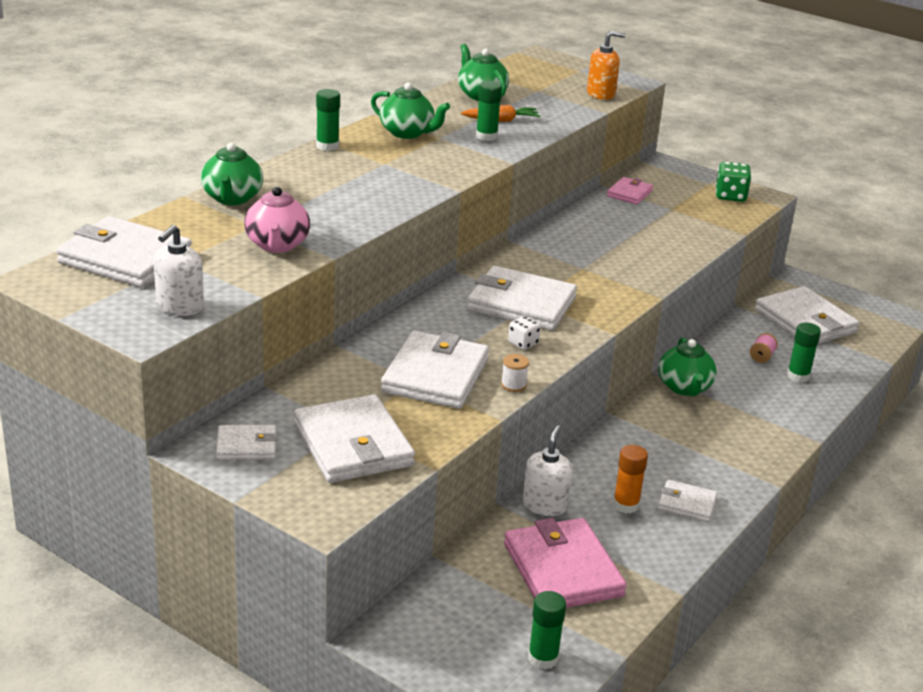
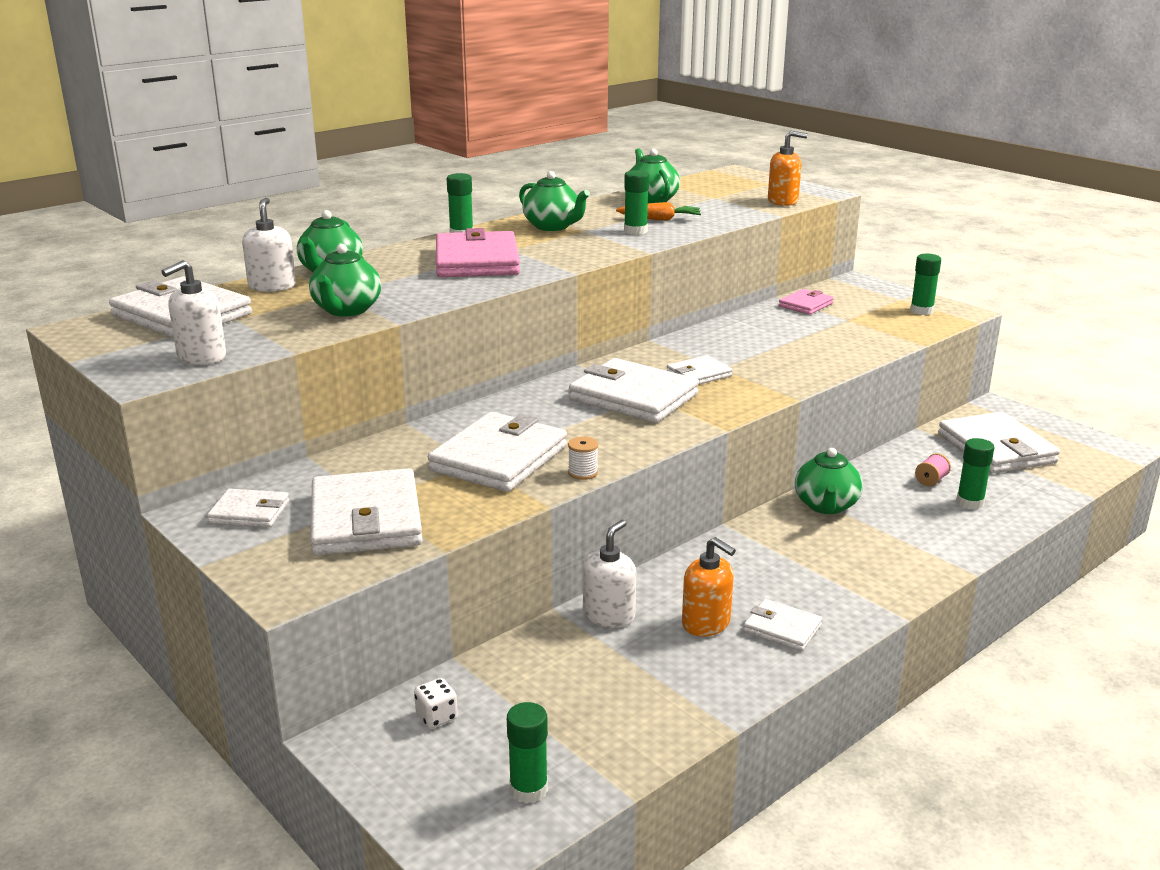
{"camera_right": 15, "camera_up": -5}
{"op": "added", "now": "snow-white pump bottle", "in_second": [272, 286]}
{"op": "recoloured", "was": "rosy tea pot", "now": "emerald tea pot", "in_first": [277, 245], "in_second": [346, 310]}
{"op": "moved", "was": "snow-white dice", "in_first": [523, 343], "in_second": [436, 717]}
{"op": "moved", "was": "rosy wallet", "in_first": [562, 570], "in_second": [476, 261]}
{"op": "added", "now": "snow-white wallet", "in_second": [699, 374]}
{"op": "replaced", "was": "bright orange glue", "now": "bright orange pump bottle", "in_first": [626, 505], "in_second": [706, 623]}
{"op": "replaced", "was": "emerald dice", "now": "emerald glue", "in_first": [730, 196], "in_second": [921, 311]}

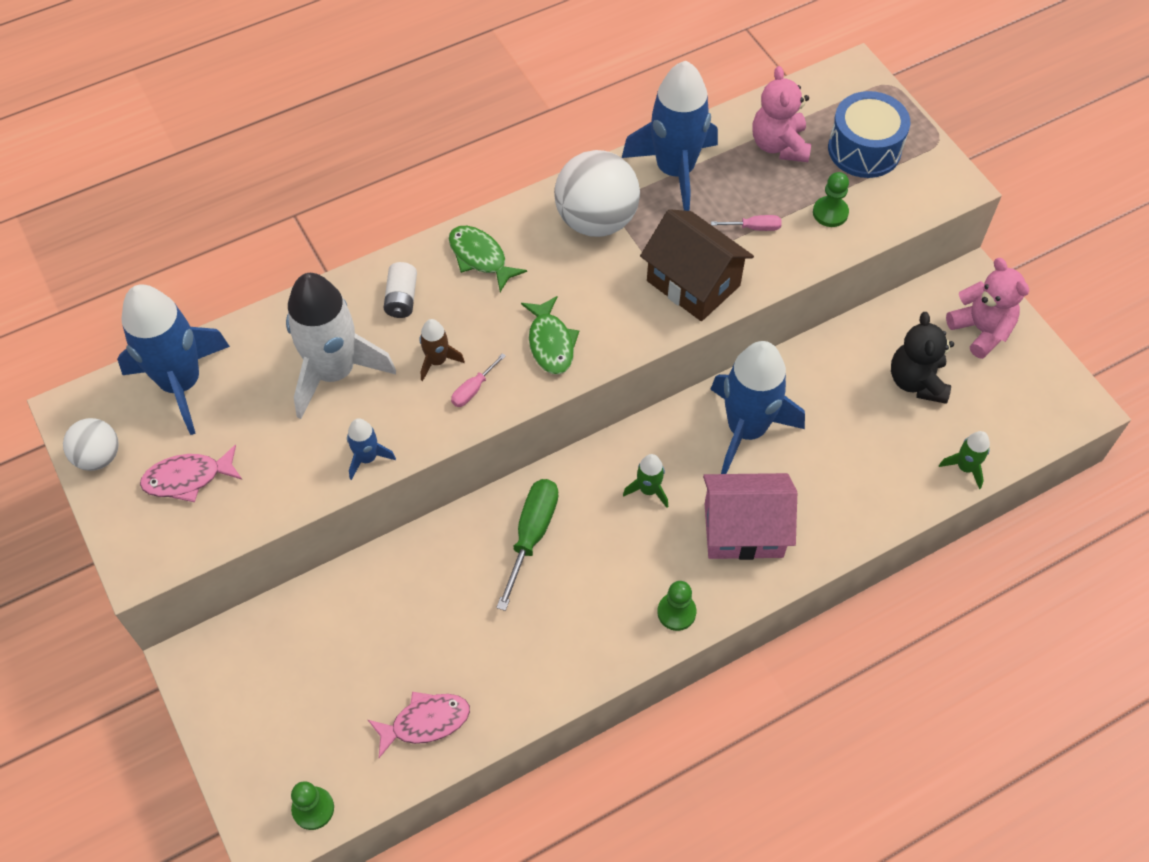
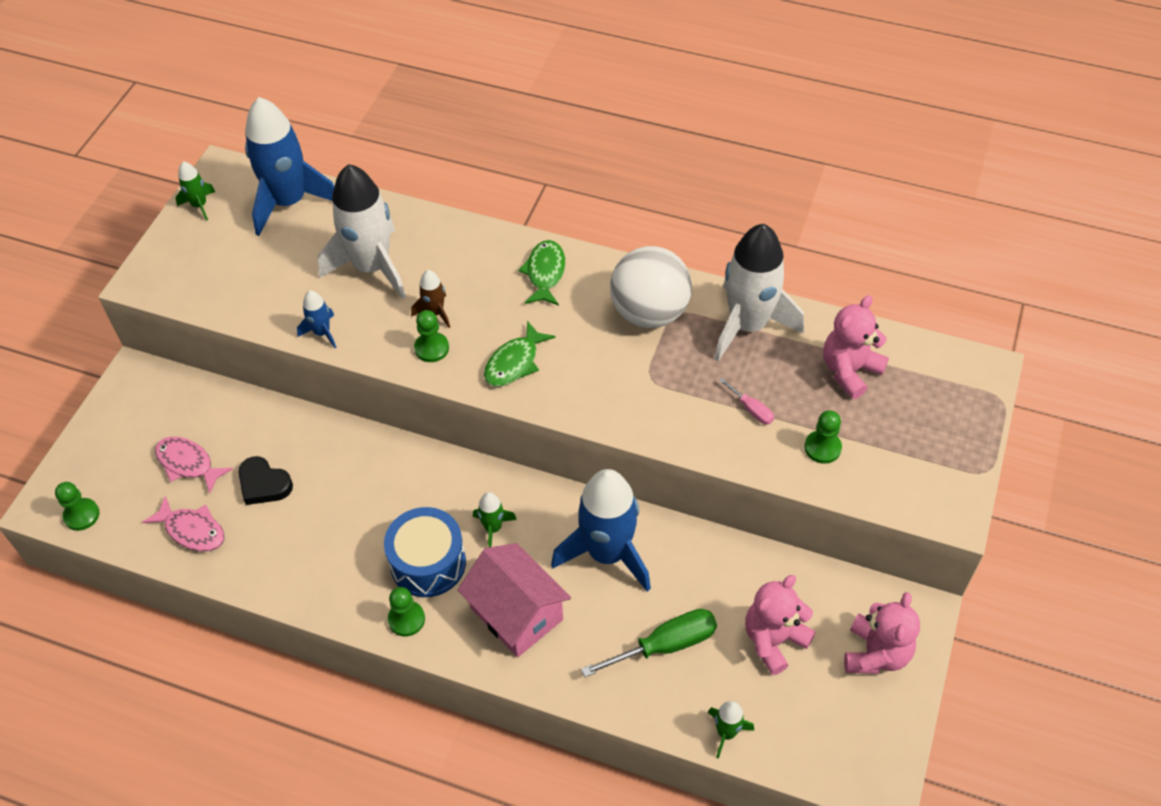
{"camera_right": 50, "camera_up": -5}
{"op": "moved", "was": "rosy toy fish", "in_first": [187, 478], "in_second": [188, 464]}
{"op": "replaced", "was": "snow-white ball", "now": "emerald spaceship", "in_first": [98, 457], "in_second": [199, 205]}
{"op": "added", "now": "black heart", "in_second": [264, 484]}
{"op": "moved", "was": "cobalt toy drum", "in_first": [864, 149], "in_second": [428, 563]}
{"op": "replaced", "was": "rosy flat screwdriver", "now": "emerald pawn", "in_first": [473, 389], "in_second": [431, 348]}
{"op": "moved", "was": "emerald flat screwdriver", "in_first": [532, 535], "in_second": [665, 645]}
{"op": "recoloured", "was": "cobalt spaceship", "now": "snow-white spaceship", "in_first": [675, 171], "in_second": [748, 325]}
{"op": "recoloured", "was": "black stuffed bear", "now": "rosy stuffed bear", "in_first": [917, 381], "in_second": [773, 640]}
{"op": "removed", "was": "snow-white battery", "in_first": [401, 298]}
{"op": "removed", "was": "dark brown house", "in_first": [693, 283]}

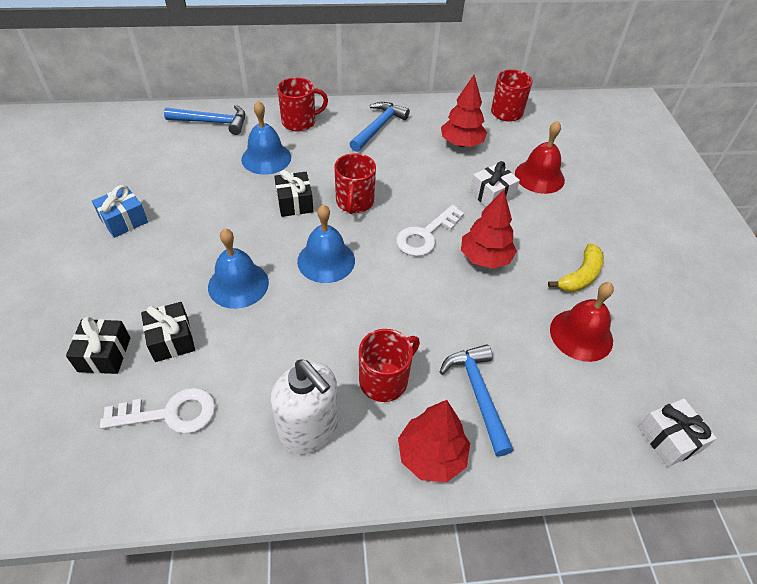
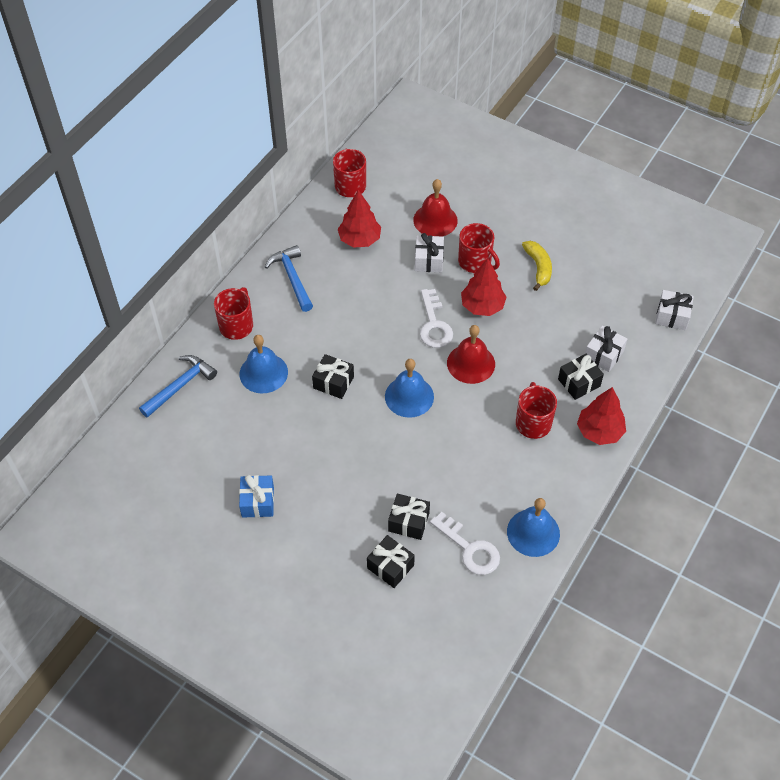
{"camera_right": -50, "camera_up": 5}
{"op": "turned", "was": "snow-white latchkey", "in_first": [170, 413], "in_second": [469, 549], "clockwise": 105}
{"op": "moved", "was": "scarlet bell", "in_first": [581, 335], "in_second": [471, 363]}
{"op": "moved", "was": "scarlet tea mug", "in_first": [354, 202], "in_second": [475, 262]}
{"op": "moved", "was": "cobalt bell", "in_first": [238, 284], "in_second": [533, 532]}
{"op": "replaced", "was": "cobalt hammer", "now": "black gift", "in_first": [478, 394], "in_second": [579, 382]}
{"op": "added", "now": "snow-white gift", "in_second": [603, 355]}
{"op": "removed", "was": "snow-white pump bottle", "in_first": [309, 429]}

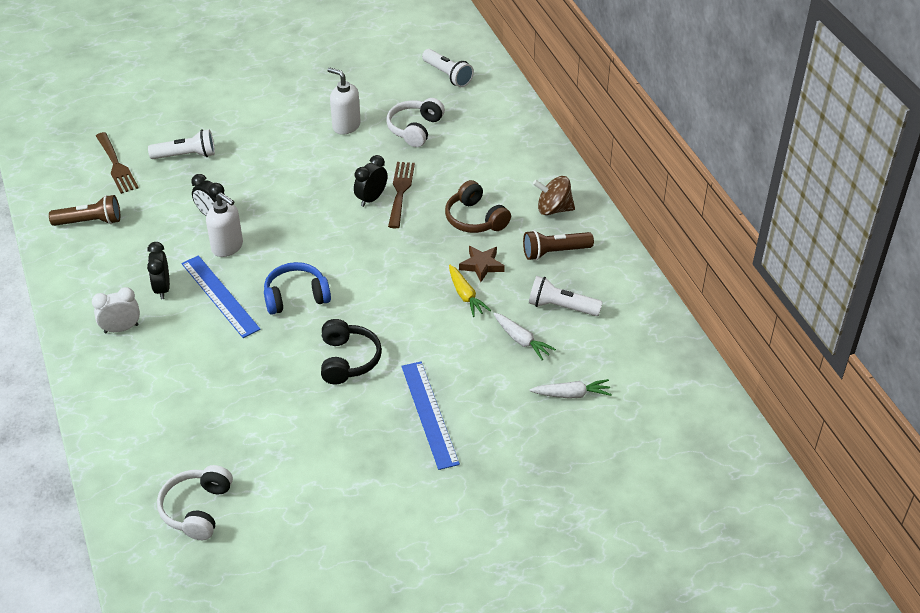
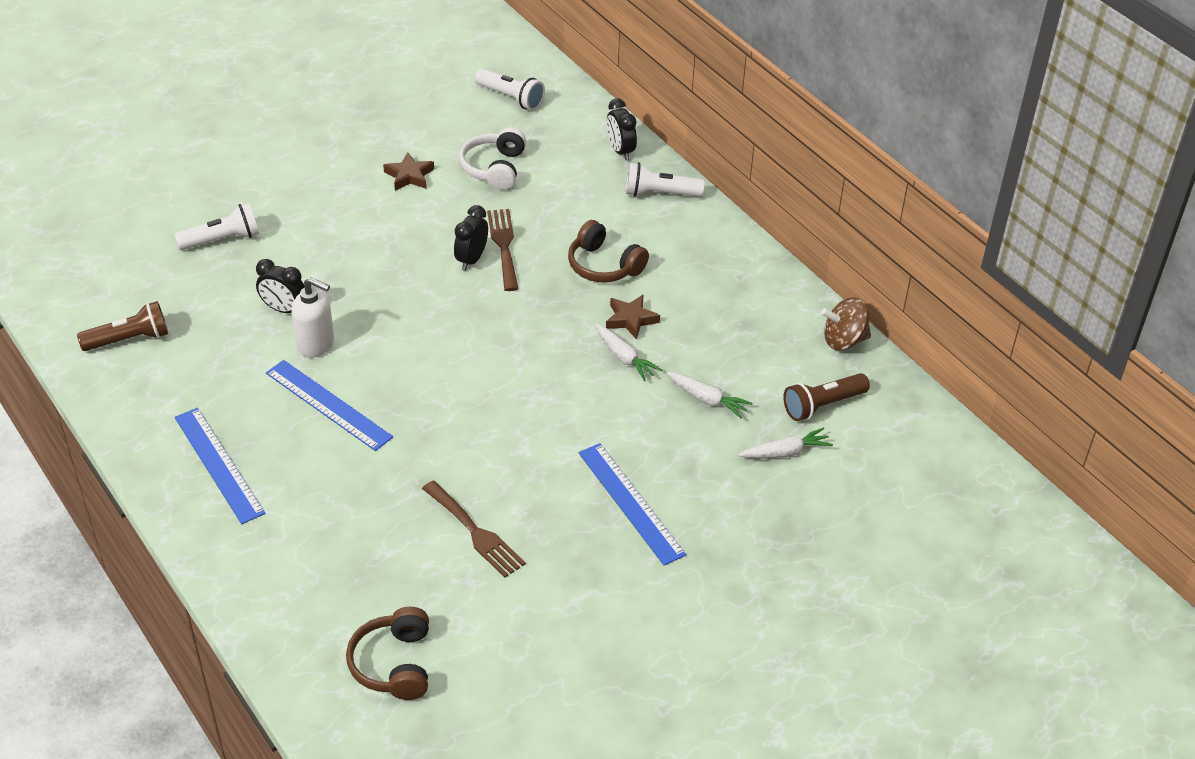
{"camera_right": -15, "camera_up": 0}
{"op": "replaced", "was": "snow-white alarm clock", "now": "cobalt measuring stick", "in_first": [121, 328], "in_second": [219, 464]}
{"op": "recoloured", "was": "snow-white headphones", "now": "dark brown headphones", "in_first": [197, 509], "in_second": [394, 664]}
{"op": "replaced", "was": "snow-white pump bottle", "now": "dark brown star", "in_first": [346, 126], "in_second": [409, 176]}
{"op": "moved", "was": "dark brown table fork", "in_first": [116, 165], "in_second": [475, 532]}
{"op": "recoloured", "was": "golden carrot", "now": "snow-white carrot", "in_first": [465, 295], "in_second": [624, 357]}
{"op": "moved", "was": "black alarm clock", "in_first": [162, 288], "in_second": [620, 151]}
{"op": "moved", "was": "snow-white flashlight", "in_first": [561, 307], "in_second": [660, 193]}
{"op": "moved", "was": "dark brown flashlight", "in_first": [554, 252], "in_second": [823, 405]}
{"op": "moved", "was": "dark brown whirligig", "in_first": [553, 209], "in_second": [844, 340]}
{"op": "removed", "was": "cobalt headphones", "in_first": [296, 297]}
{"op": "removed", "was": "black headphones", "in_first": [348, 360]}

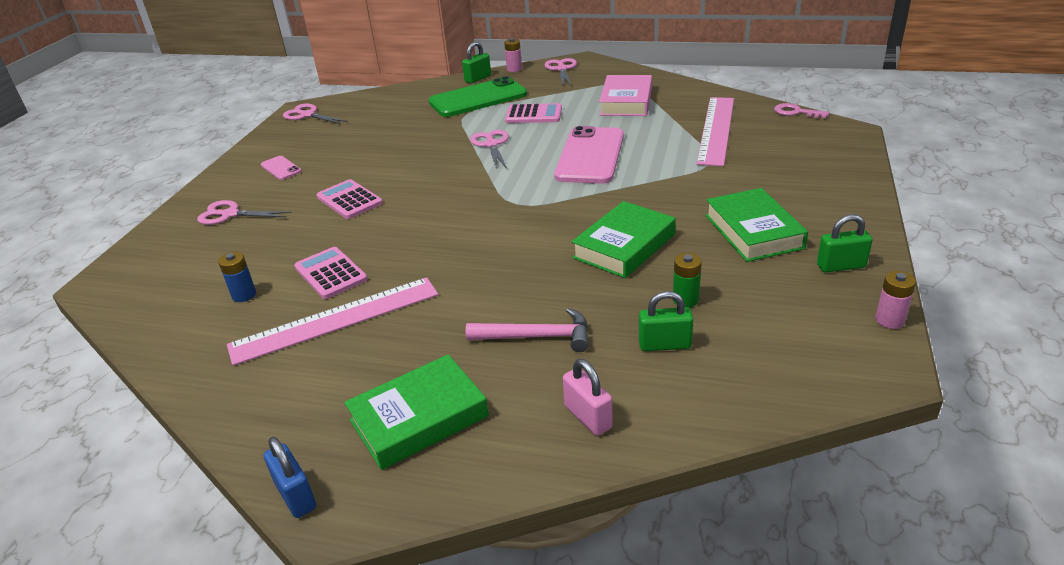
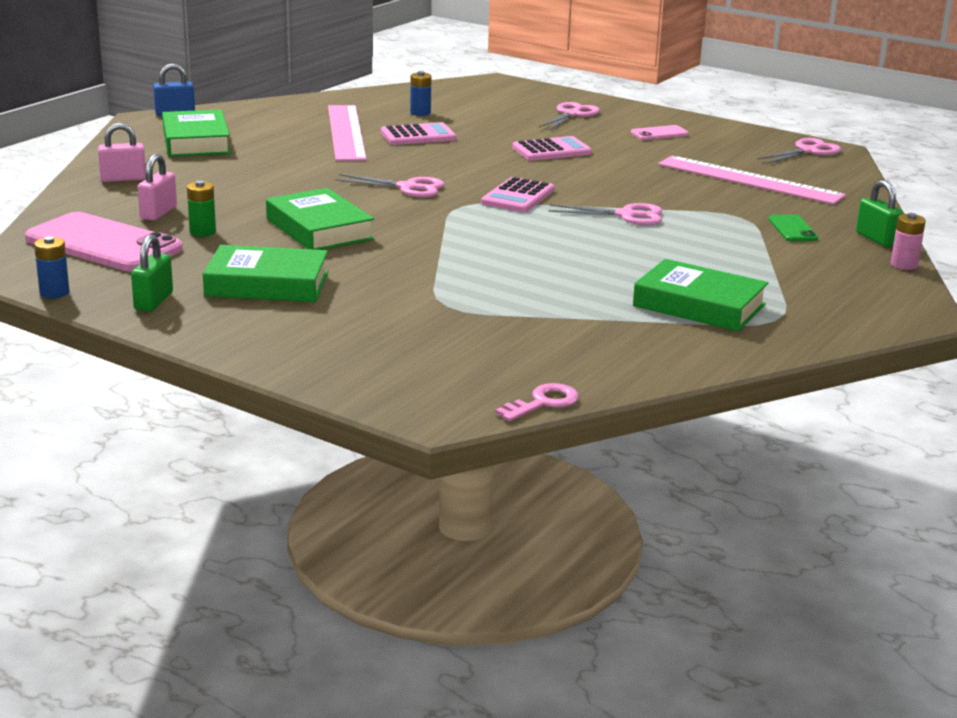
{"camera_right": 105, "camera_up": -10}
{"op": "moved", "was": "rosy phone", "in_first": [590, 156], "in_second": [103, 244]}
{"op": "recoloured", "was": "rosy battery", "now": "cobalt battery", "in_first": [889, 320], "in_second": [54, 293]}
{"op": "recoloured", "was": "emerald small lock", "now": "rosy small lock", "in_first": [664, 345], "in_second": [158, 213]}
{"op": "moved", "was": "rosy shears", "in_first": [561, 69], "in_second": [408, 188]}
{"op": "moved", "was": "rosy adding machine", "in_first": [534, 115], "in_second": [518, 196]}
{"op": "recoloured", "was": "rosy hardcover", "now": "emerald hardcover", "in_first": [626, 102], "in_second": [699, 305]}
{"op": "moved", "was": "rosy measuring stick", "in_first": [716, 130], "in_second": [749, 180]}
{"op": "resized", "was": "emerald phone", "in_first": [478, 98], "in_second": [792, 229], "ratio": 0.45}
{"op": "removed", "was": "rosy hammer", "in_first": [537, 337]}

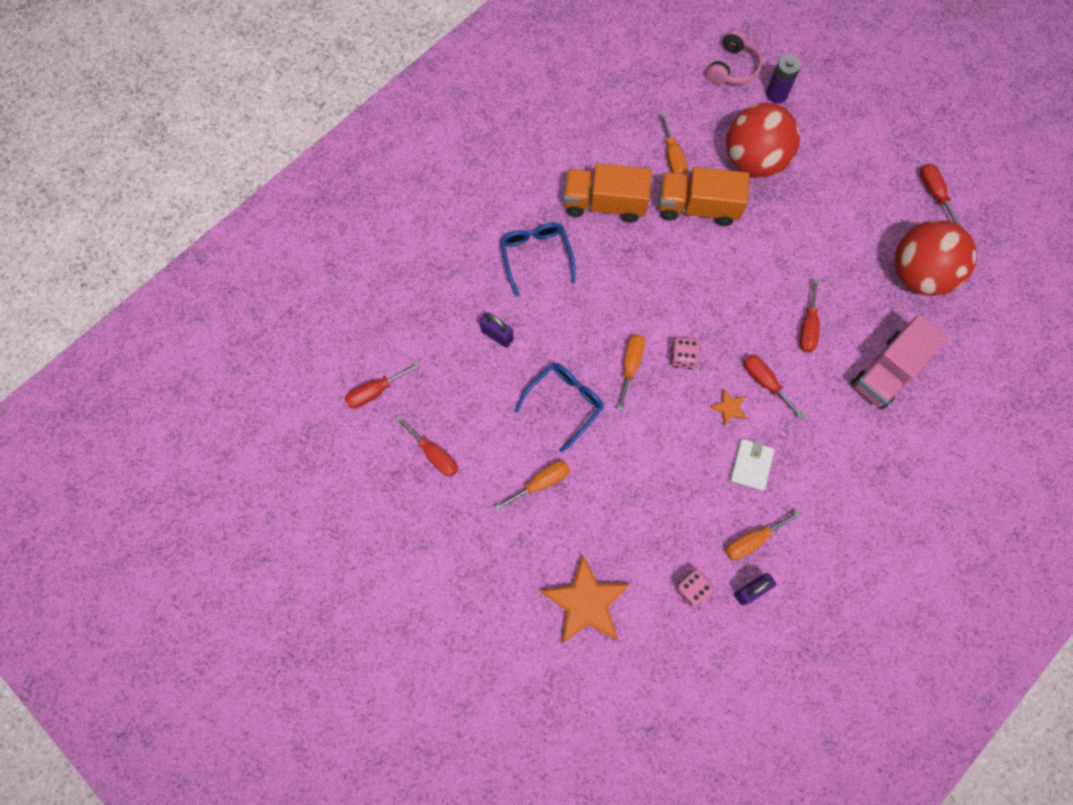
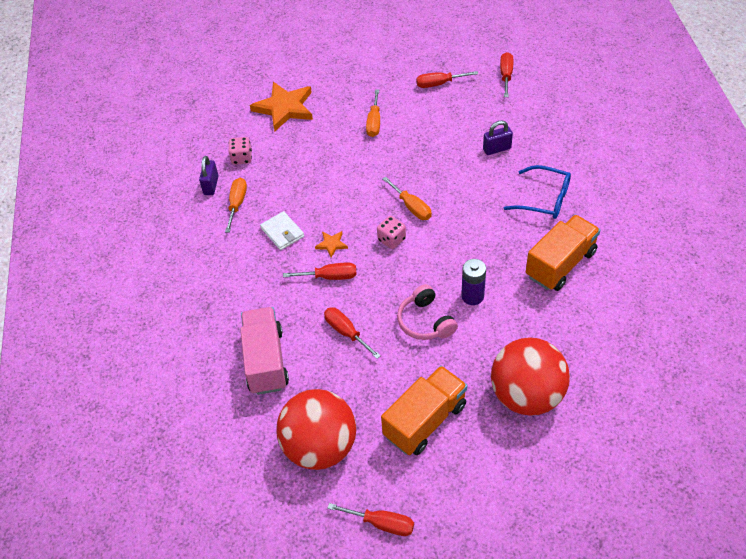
{"camera_right": 130, "camera_up": -20}
{"op": "moved", "was": "bright orange truck", "in_first": [697, 207], "in_second": [425, 421]}
{"op": "moved", "was": "rosy headphones", "in_first": [733, 67], "in_second": [425, 321]}
{"op": "moved", "was": "purple battery", "in_first": [776, 94], "in_second": [472, 296]}
{"op": "removed", "was": "cobalt glasses", "in_first": [564, 403]}
{"op": "removed", "was": "bright orange flat screwdriver", "in_first": [673, 157]}

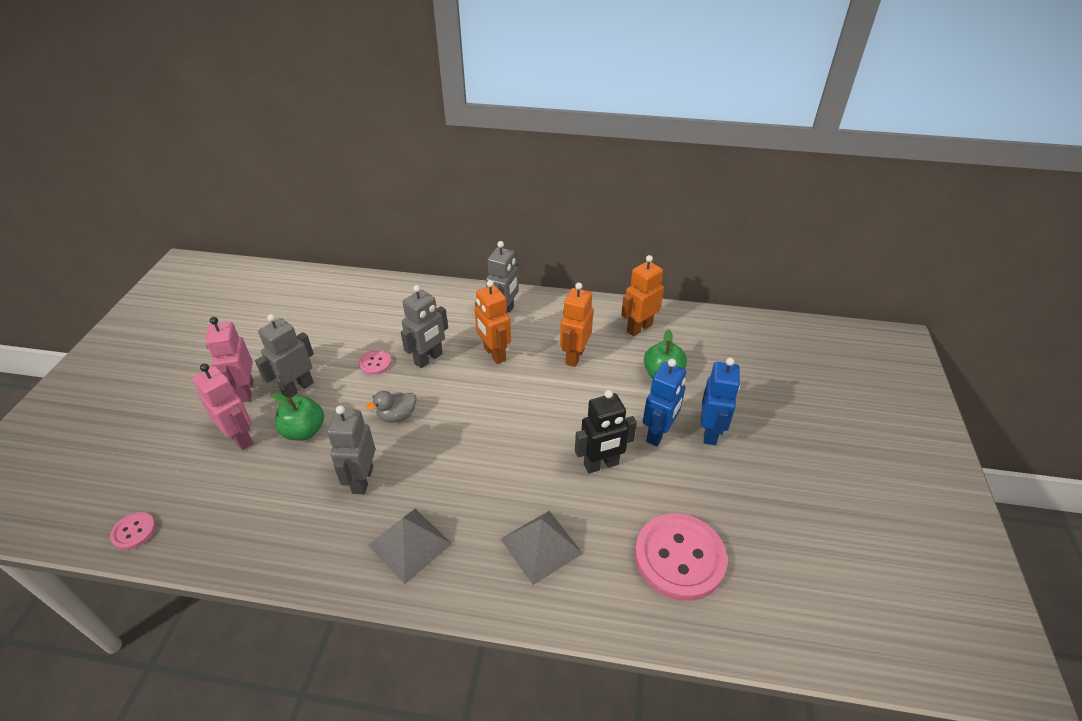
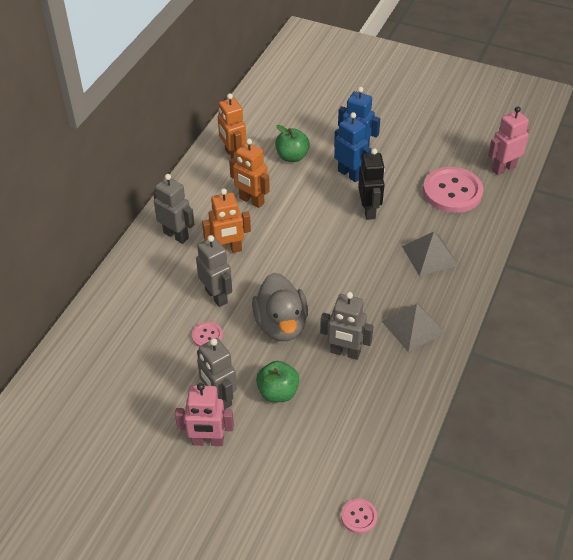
{"camera_right": -75, "camera_up": 5}
{"op": "resized", "was": "ash-grey toy duck", "in_first": [397, 416], "in_second": [281, 324], "ratio": 1.93}
{"op": "moved", "was": "rosy toy robot", "in_first": [240, 438], "in_second": [503, 168]}

